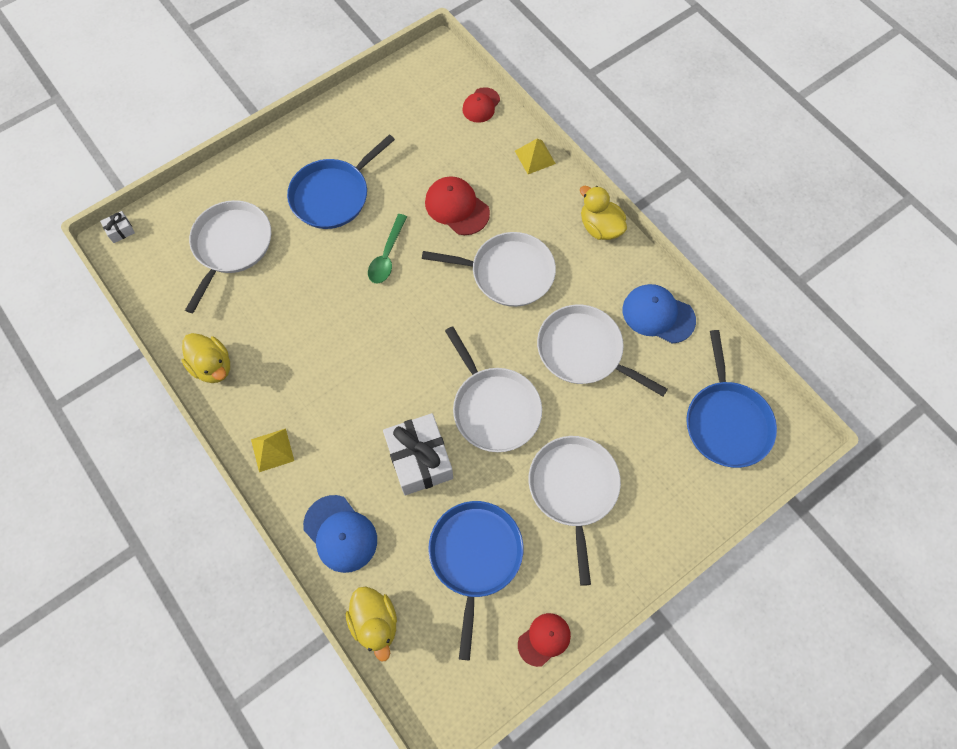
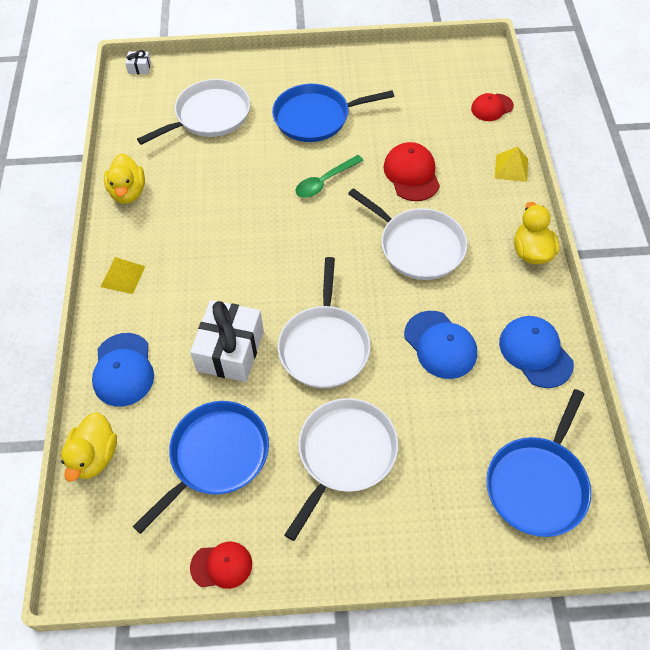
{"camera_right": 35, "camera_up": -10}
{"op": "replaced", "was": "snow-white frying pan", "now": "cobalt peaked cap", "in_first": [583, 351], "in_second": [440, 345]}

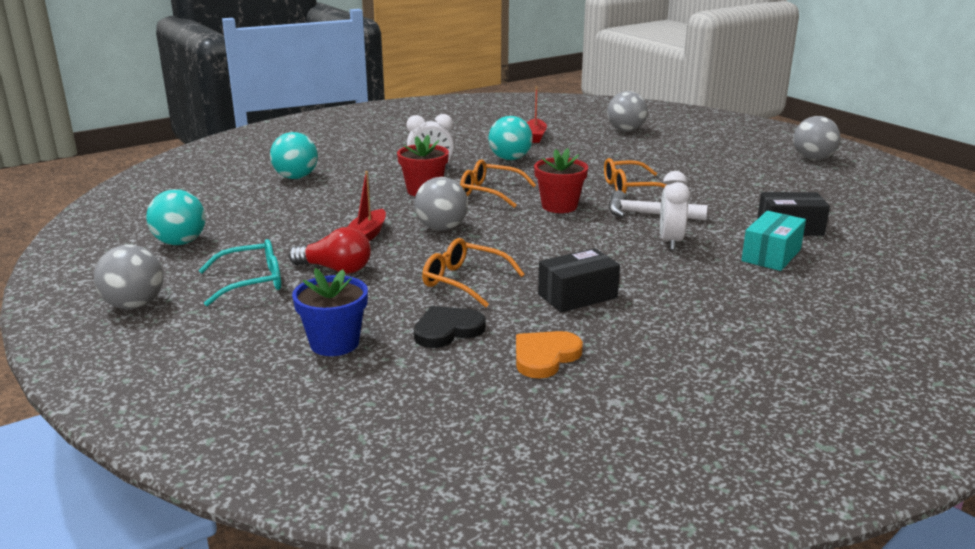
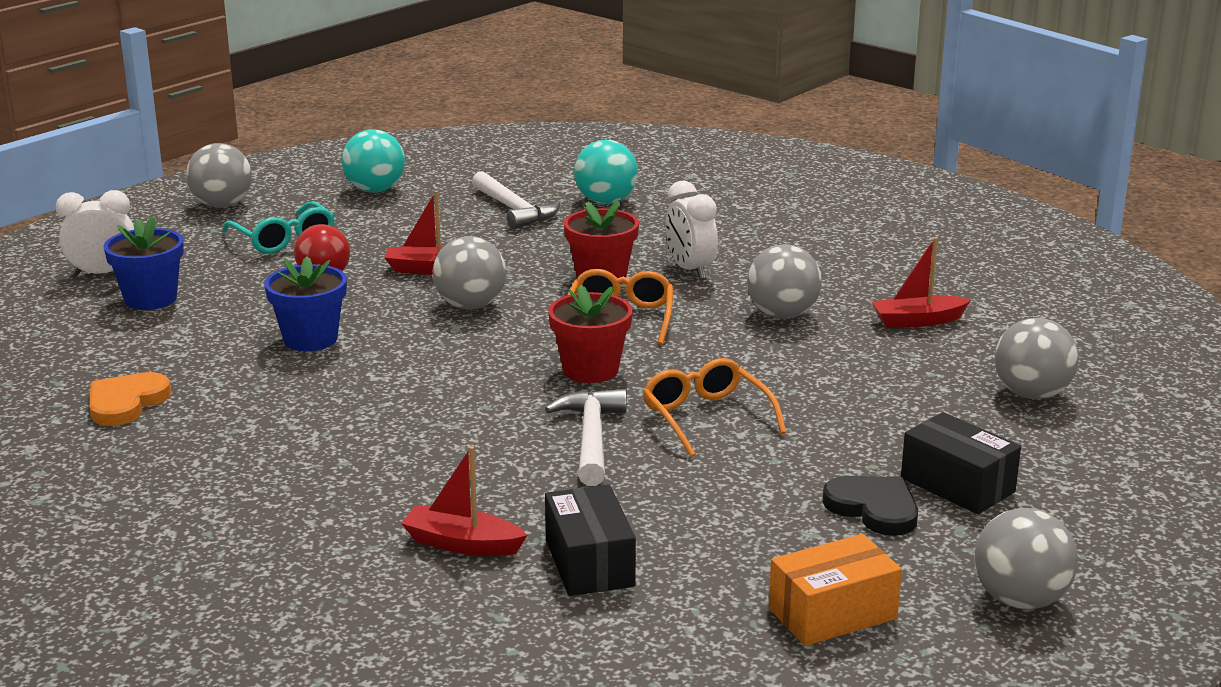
{"camera_right": 75, "camera_up": 0}
{"op": "moved", "was": "snow-white alarm clock", "in_first": [670, 242], "in_second": [102, 274]}
{"op": "turned", "was": "bright orange heart", "in_first": [545, 357], "in_second": [126, 403], "clockwise": -90}
{"op": "replaced", "was": "bright orange glasses", "now": "cobalt plant pot", "in_first": [464, 281], "in_second": [310, 339]}
{"op": "replaced", "was": "turquoise package", "now": "scarlet sailboat", "in_first": [771, 255], "in_second": [463, 544]}
{"op": "added", "now": "snow-white hammer", "in_second": [514, 210]}
{"op": "recoloured", "was": "turquoise ball", "now": "ash-grey ball", "in_first": [510, 159], "in_second": [782, 315]}
{"op": "added", "now": "bright orange package", "in_second": [832, 614]}
{"op": "moved", "was": "black heart", "in_first": [447, 330], "in_second": [874, 508]}
{"op": "moved", "was": "black package", "in_first": [577, 296], "in_second": [957, 485]}

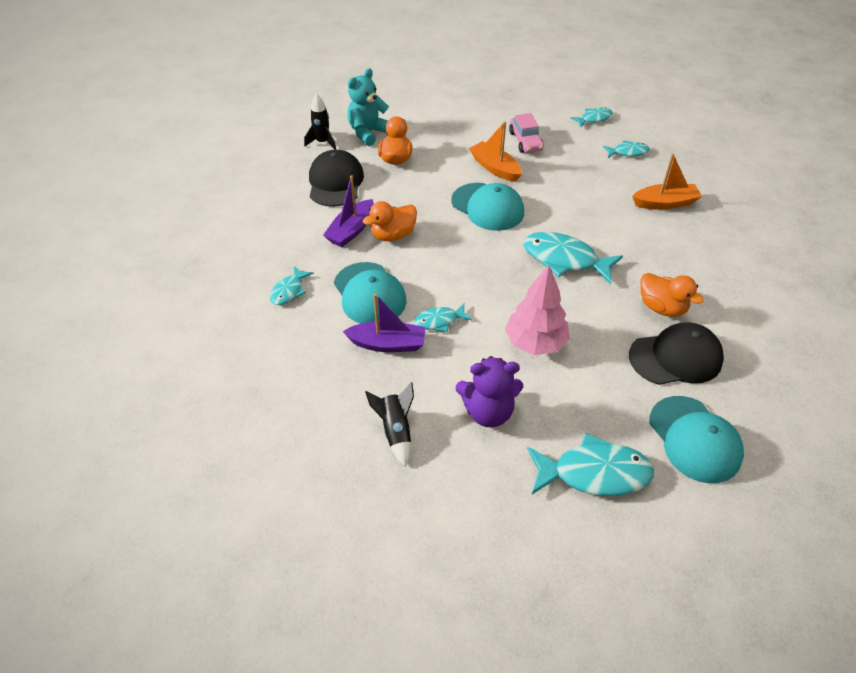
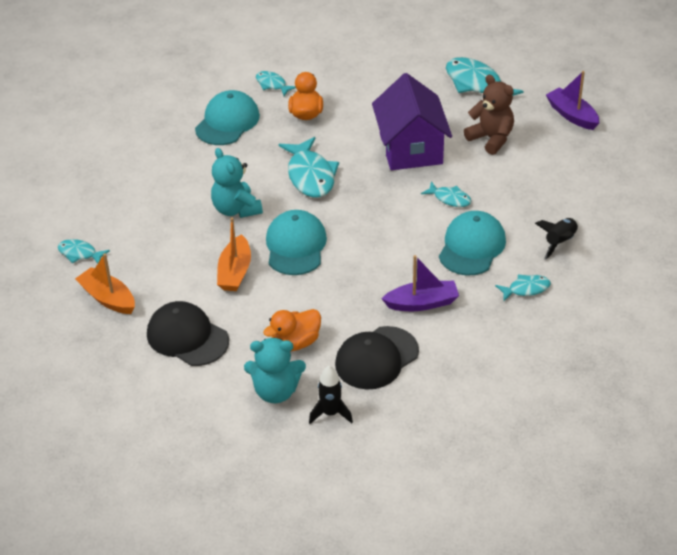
{"camera_right": -130, "camera_up": -5}
{"op": "moved", "was": "bright orange sailboat", "in_first": [665, 203], "in_second": [108, 298]}
{"op": "moved", "was": "black peaked cap", "in_first": [676, 357], "in_second": [187, 337]}
{"op": "moved", "was": "turquoise peaked cap", "in_first": [694, 439], "in_second": [227, 122]}
{"op": "added", "now": "turquoise stuffed bear", "in_second": [236, 209]}
{"op": "moved", "was": "turquoise toy fish", "in_first": [628, 152], "in_second": [272, 84]}
{"op": "replaced", "was": "rosy fir tree", "now": "purple house", "in_first": [535, 343], "in_second": [411, 149]}
{"op": "recoloured", "was": "purple stuffed bear", "now": "dark brown stuffed bear", "in_first": [488, 412], "in_second": [491, 139]}
{"op": "moved", "was": "black spaceship", "in_first": [396, 431], "in_second": [560, 242]}
{"op": "moved", "was": "purple sailboat", "in_first": [387, 344], "in_second": [572, 115]}
{"op": "removed", "was": "bright orange toy duck", "in_first": [393, 235]}
{"op": "removed", "was": "rosy automobile", "in_first": [525, 141]}

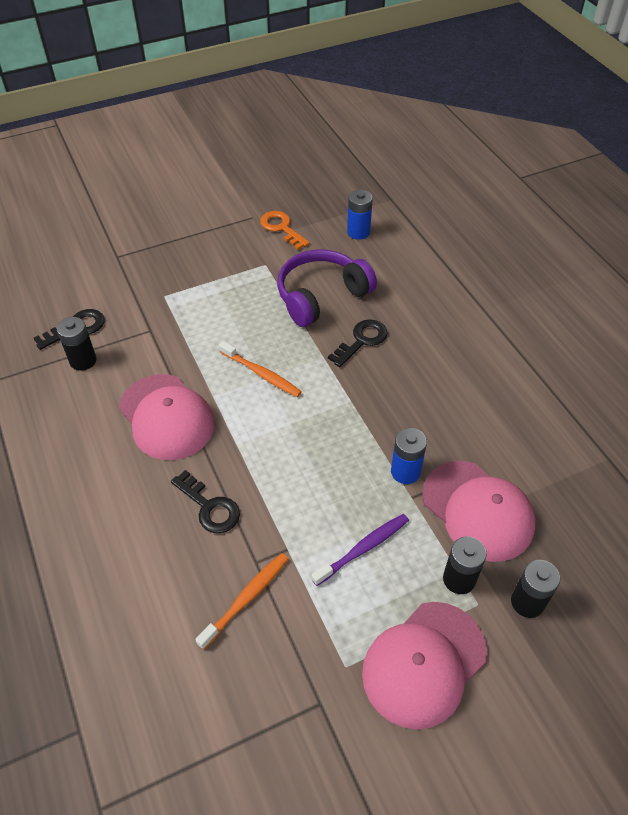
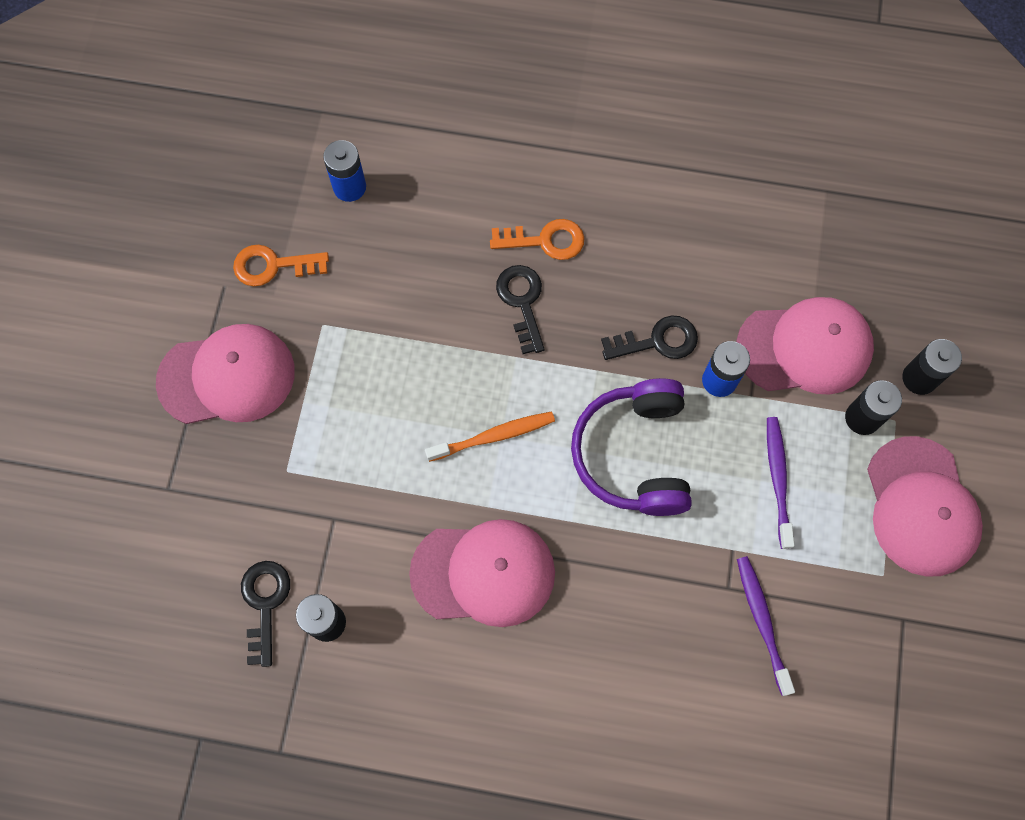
{"camera_right": -55, "camera_up": 20}
{"op": "added", "now": "rosy peaked cap", "in_second": [227, 376]}
{"op": "added", "now": "bright orange latchkey", "in_second": [545, 240]}
{"op": "moved", "was": "purple headphones", "in_first": [321, 296], "in_second": [634, 454]}
{"op": "moved", "was": "black latchkey", "in_first": [210, 507], "in_second": [658, 341]}
{"op": "recoloured", "was": "bright orange toothbrush", "now": "purple toothbrush", "in_first": [246, 599], "in_second": [762, 621]}

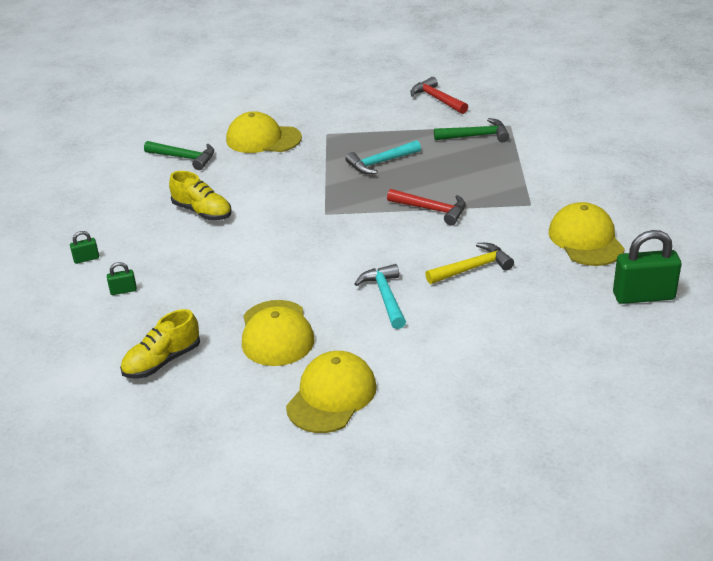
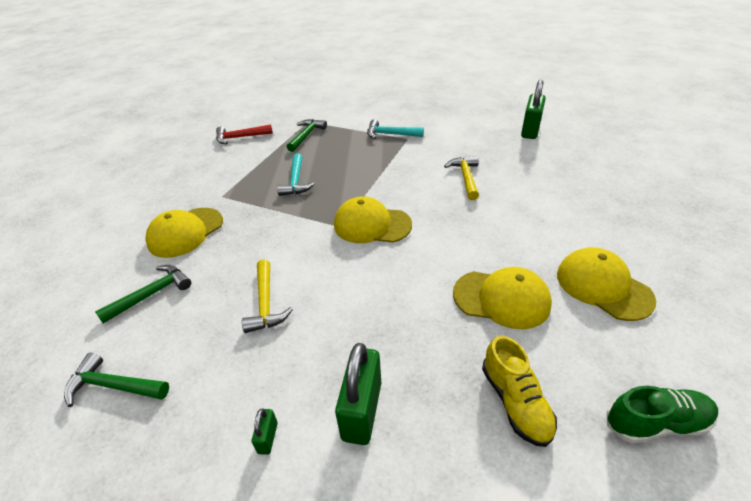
{"camera_right": -65, "camera_up": 5}
{"op": "added", "now": "emerald hammer", "in_second": [113, 386]}
{"op": "replaced", "was": "golden shoe", "now": "golden hammer", "in_first": [202, 212], "in_second": [266, 303]}
{"op": "moved", "was": "golden peaked cap", "in_first": [586, 239], "in_second": [372, 225]}
{"op": "resized", "was": "emerald small lock", "in_first": [123, 291], "in_second": [362, 410], "ratio": 2.17}
{"op": "moved", "was": "turquoise hammer", "in_first": [385, 297], "in_second": [390, 134]}
{"op": "added", "now": "emerald shoe", "in_second": [656, 423]}
{"op": "removed", "was": "scarlet hammer", "in_first": [432, 210]}

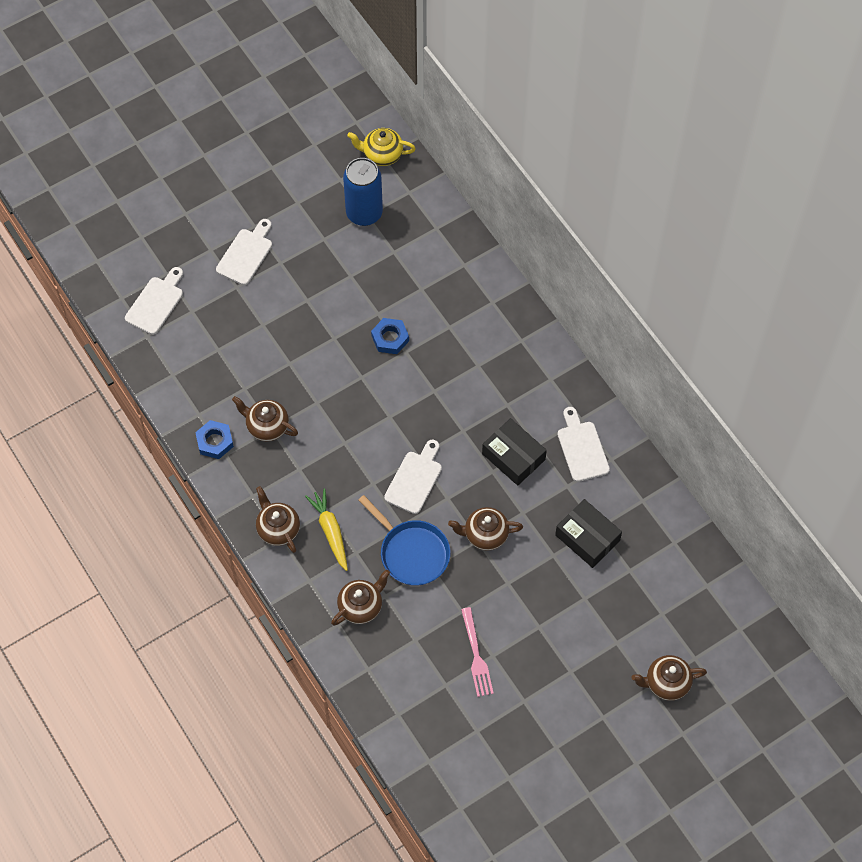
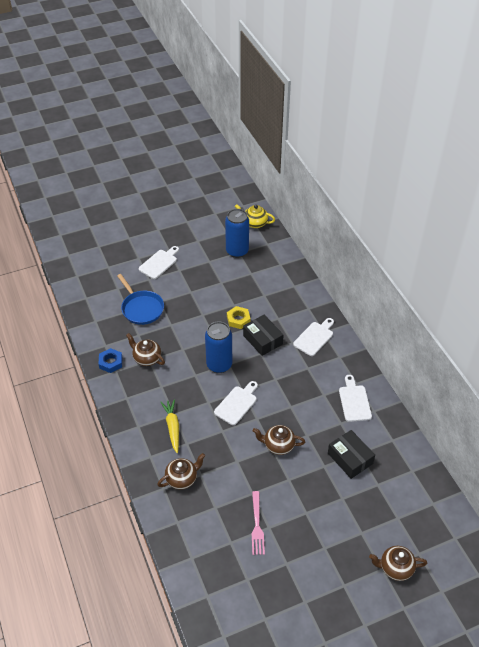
{"camera_right": 10, "camera_up": -15}
{"op": "moved", "was": "cobalt frying pan", "in_first": [412, 553], "in_second": [141, 308]}
{"op": "added", "now": "cobalt can", "in_second": [219, 365]}
{"op": "recoloured", "was": "cobalt hexagon nut", "now": "golden hexagon nut", "in_first": [390, 338], "in_second": [238, 319]}
{"op": "moved", "was": "black package", "in_first": [513, 456], "in_second": [262, 340]}
{"op": "moved", "was": "snow-white cutting board", "in_first": [156, 303], "in_second": [314, 337]}
{"op": "removed", "was": "dark brown tea pot", "in_first": [278, 529]}

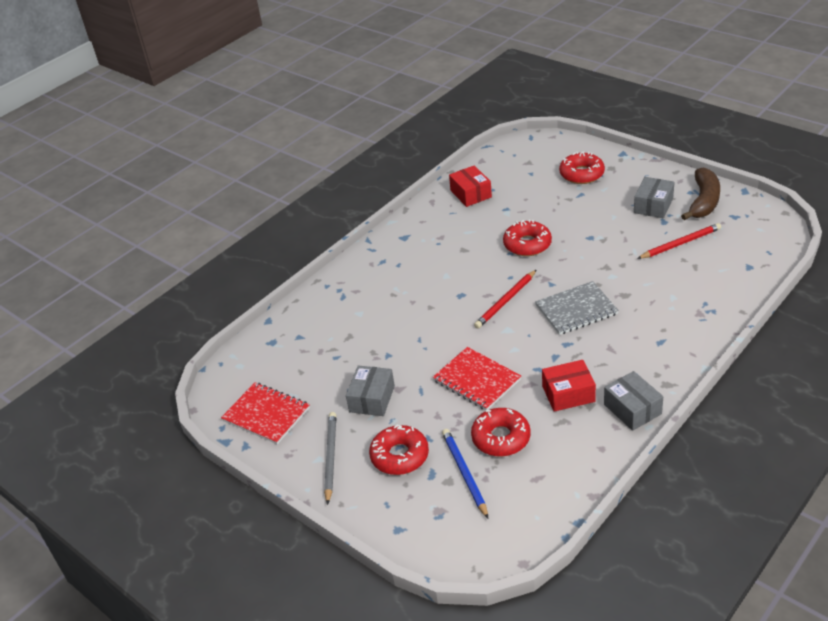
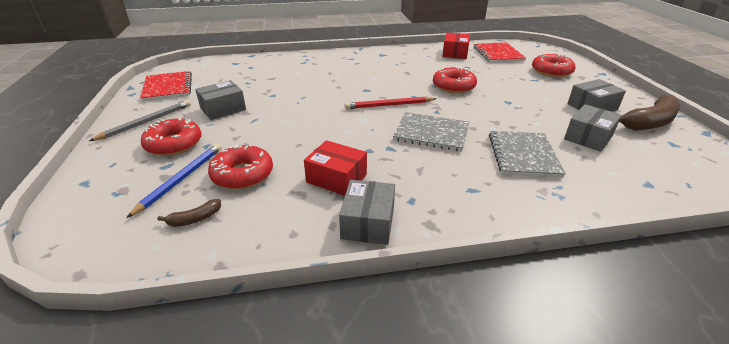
{"camera_right": 35, "camera_up": -5}
{"op": "added", "now": "dark brown banana fruit", "in_second": [195, 219]}
{"op": "moved", "was": "scarlet exercise book", "in_first": [476, 380], "in_second": [498, 54]}
{"op": "added", "now": "ash-grey exercise book", "in_second": [523, 155]}
{"op": "replaced", "was": "scarlet pencil", "now": "ash-grey package", "in_first": [680, 243], "in_second": [588, 137]}

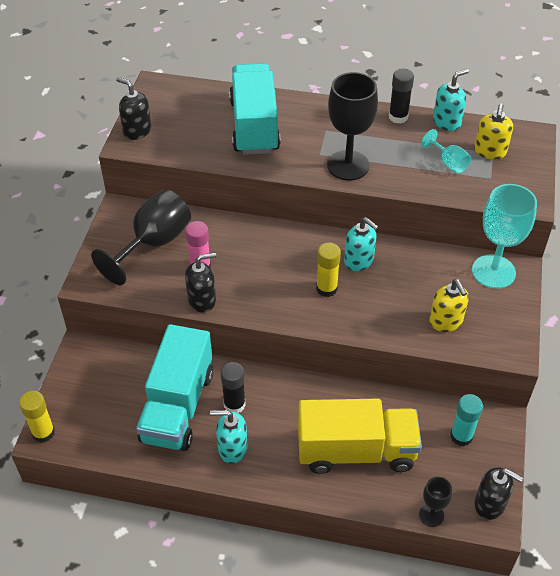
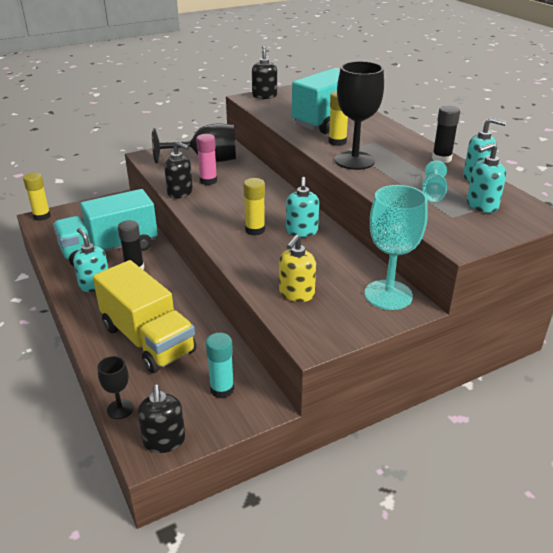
{"camera_right": 50, "camera_up": -15}
{"op": "added", "now": "golden glue", "in_second": [337, 142]}
{"op": "recoloured", "was": "golden pump bottle", "now": "turquoise pump bottle", "in_first": [490, 151], "in_second": [481, 205]}

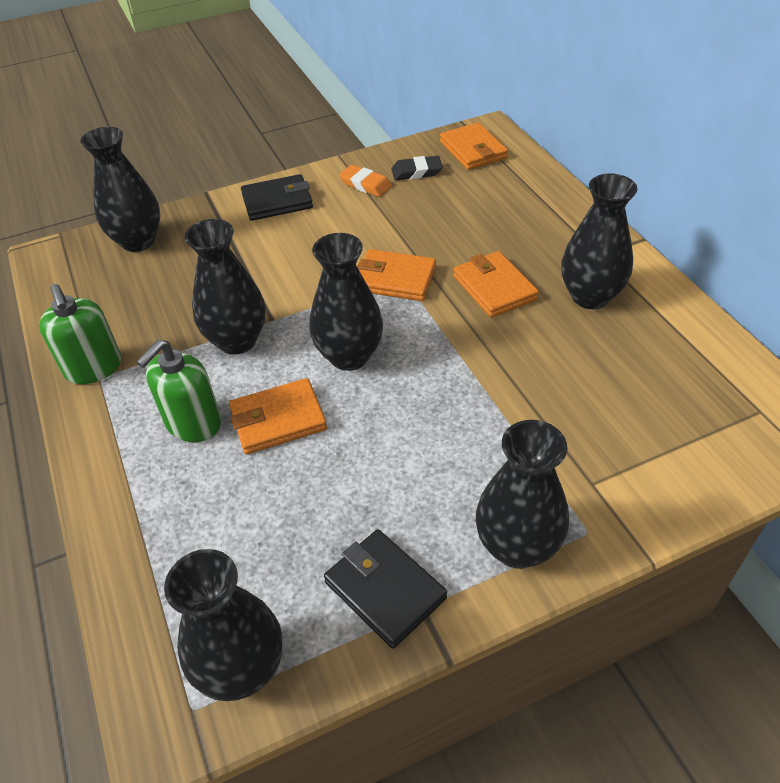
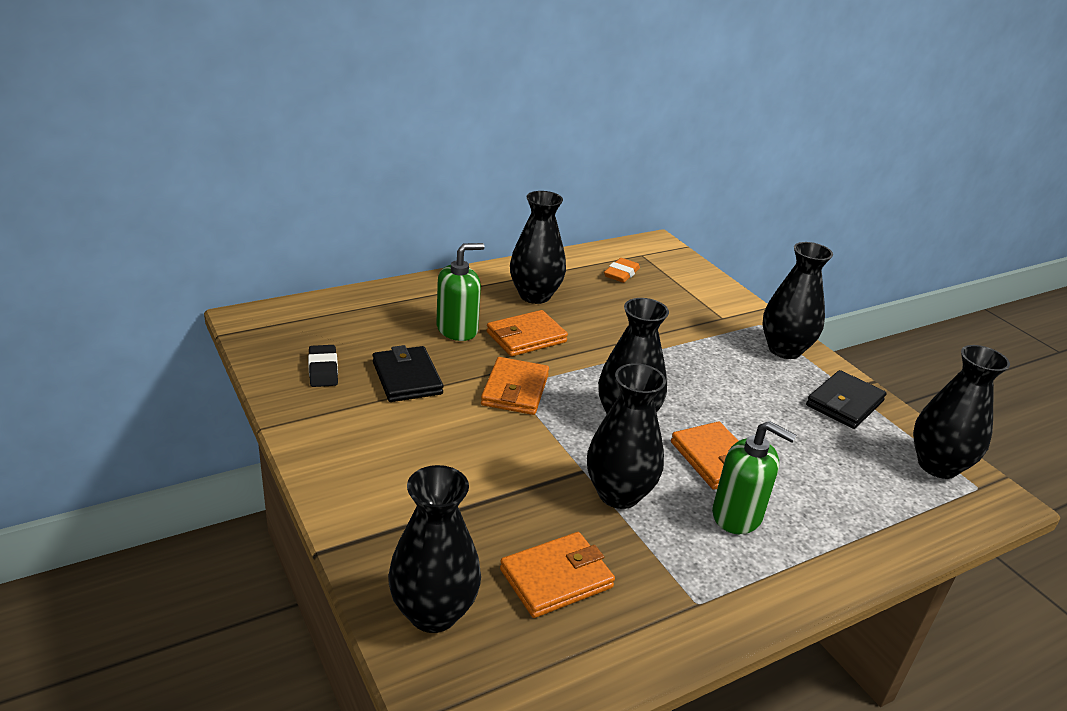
{"camera_right": -100, "camera_up": -15}
{"op": "moved", "was": "black wallet", "in_first": [277, 201], "in_second": [407, 378]}
{"op": "moved", "was": "emerald pump bottle", "in_first": [93, 368], "in_second": [457, 329]}
{"op": "moved", "was": "bright orange wallet", "in_first": [473, 150], "in_second": [556, 578]}
{"op": "moved", "was": "bright orange eraser", "in_first": [365, 184], "in_second": [621, 274]}

